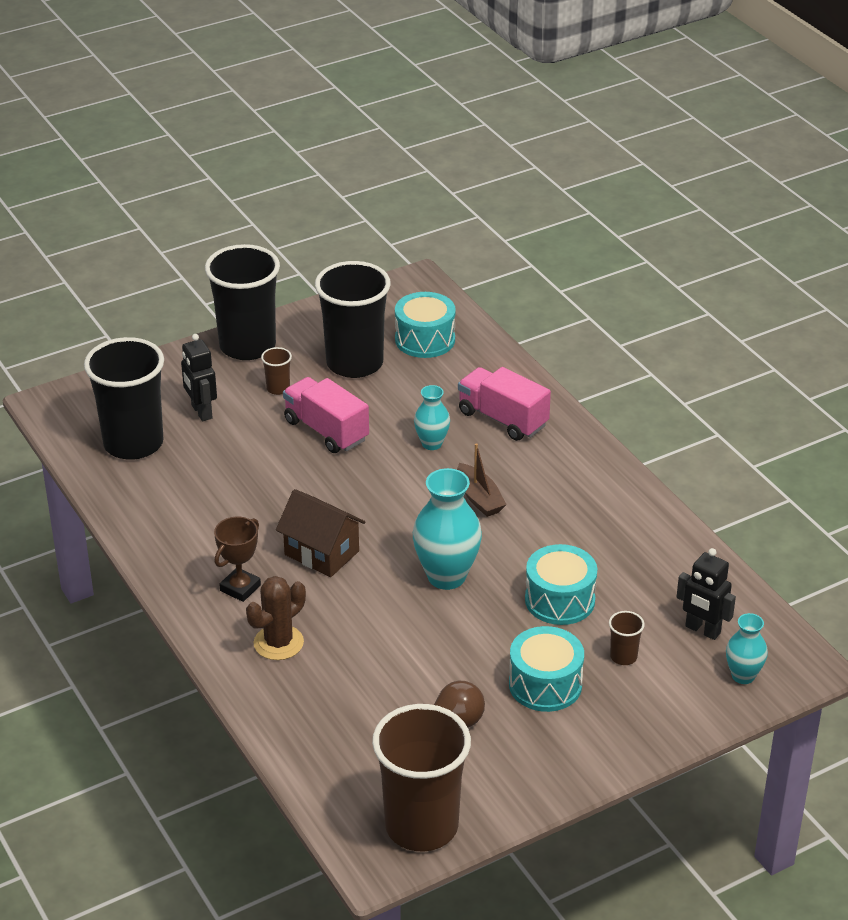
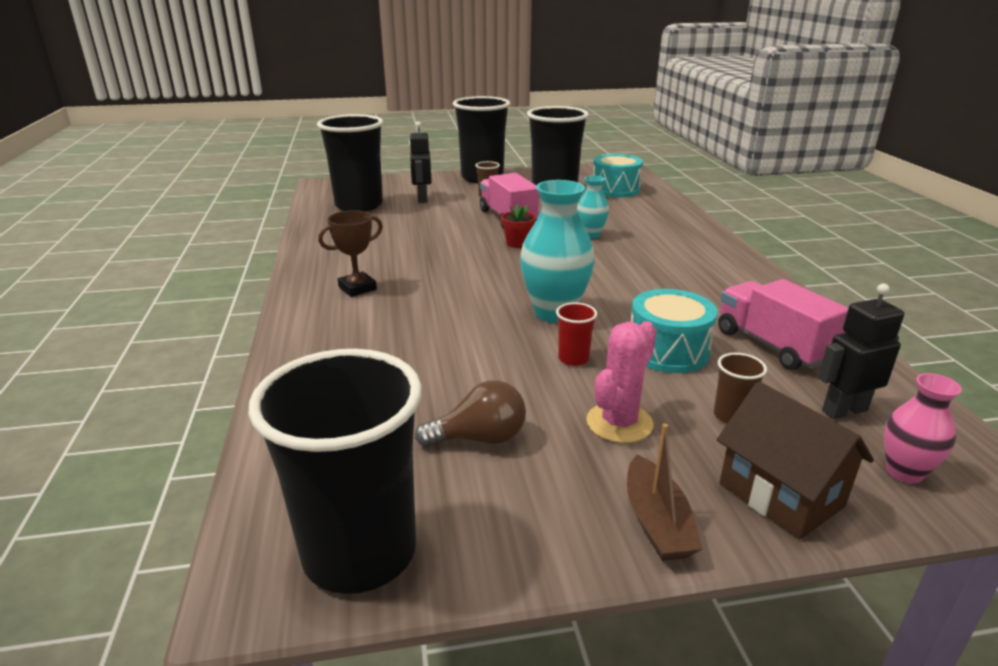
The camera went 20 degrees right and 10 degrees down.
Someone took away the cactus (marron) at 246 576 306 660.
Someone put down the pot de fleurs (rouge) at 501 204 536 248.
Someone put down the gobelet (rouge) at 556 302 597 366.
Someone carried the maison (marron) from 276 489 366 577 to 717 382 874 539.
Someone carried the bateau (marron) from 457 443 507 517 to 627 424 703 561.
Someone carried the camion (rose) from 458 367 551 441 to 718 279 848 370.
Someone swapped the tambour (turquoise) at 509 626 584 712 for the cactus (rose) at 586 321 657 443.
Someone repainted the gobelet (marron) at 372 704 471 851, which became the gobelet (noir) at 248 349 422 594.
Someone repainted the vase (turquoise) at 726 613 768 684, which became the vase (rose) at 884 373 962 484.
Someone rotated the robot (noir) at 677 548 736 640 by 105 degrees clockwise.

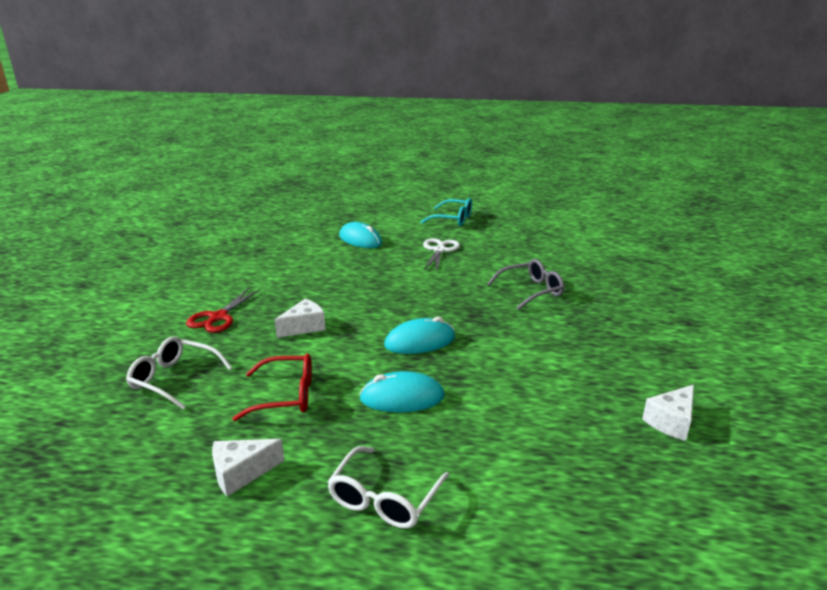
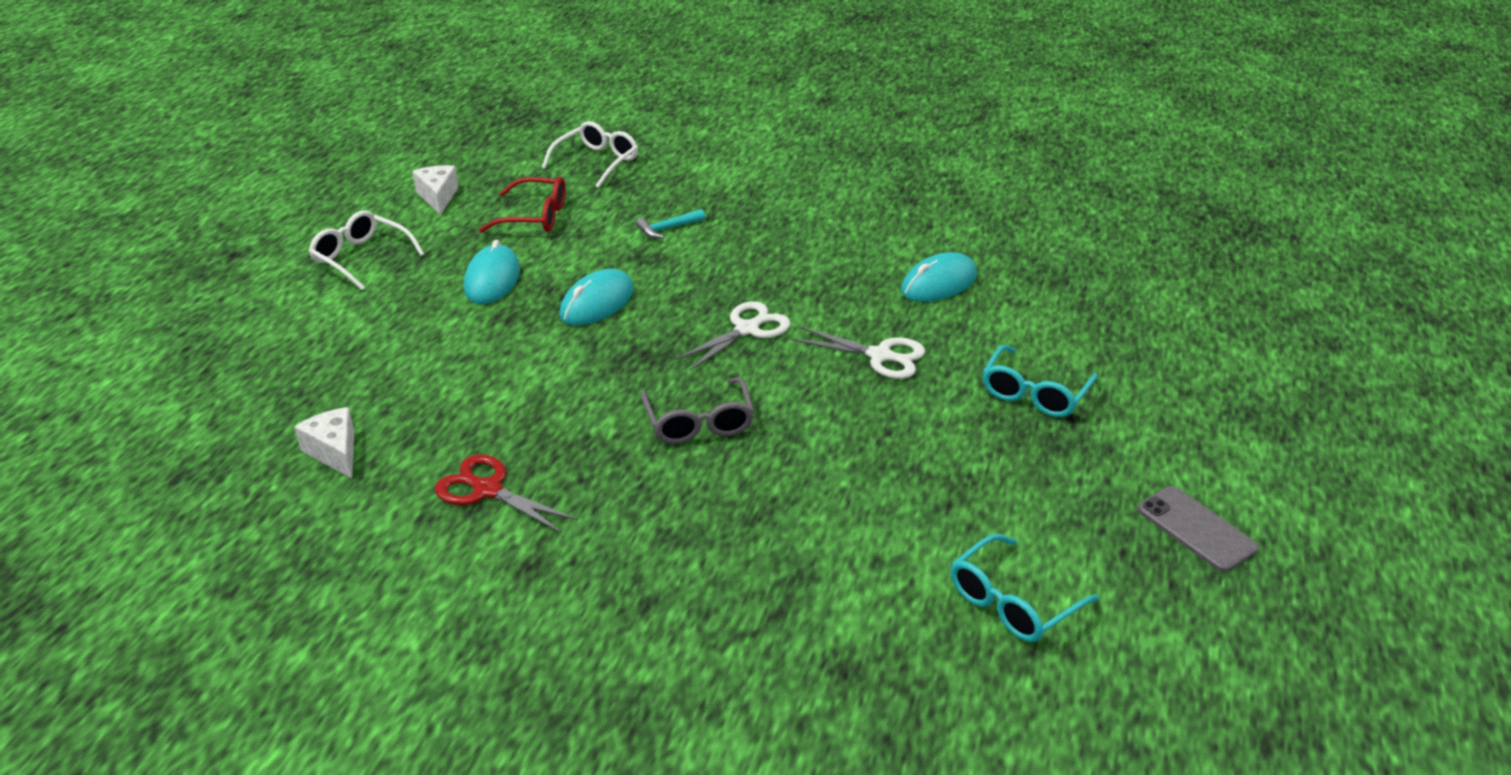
The camera went 100 degrees right and 10 degrees up.
Someone put down the ciseaux (blanc) at 675 301 791 371.
Someone put down the lunettes (turquoise) at 951 534 1099 642.
Someone put down the téléphone (gris) at 1137 486 1259 572.
Someone carried the ciseaux (rouge) from 186 288 261 333 to 435 454 578 534.
Someone swapped the fromage (blanc) at 275 299 325 338 for the marteau (turquoise) at 636 209 705 239.
Someone rotated the lunettes (rouge) at 232 353 312 421 by 90 degrees counterclockwise.
Someone rotated the souris (turquoise) at 384 317 455 354 by 45 degrees clockwise.

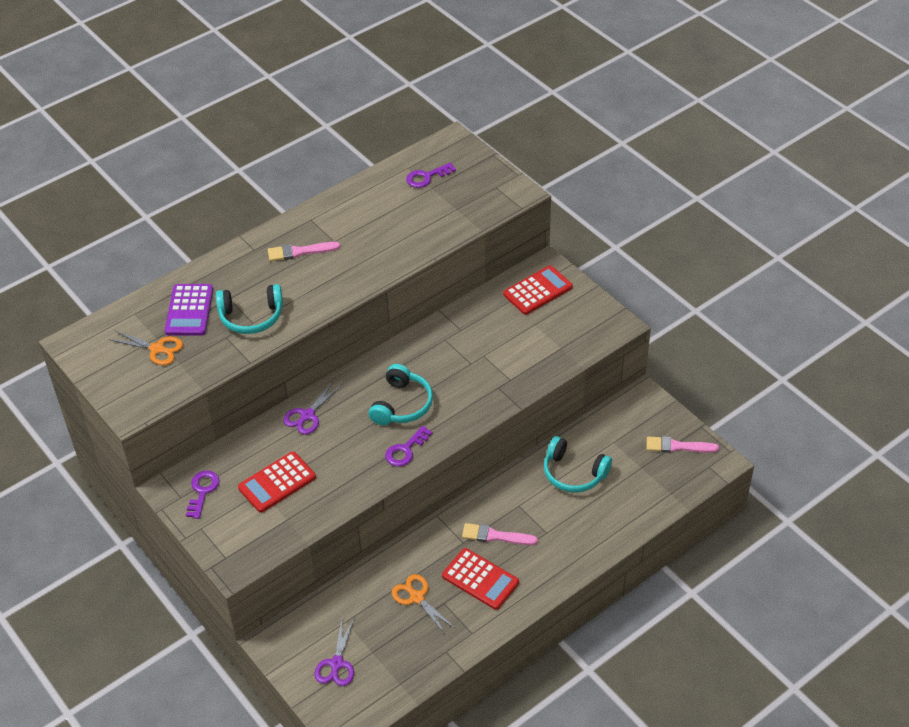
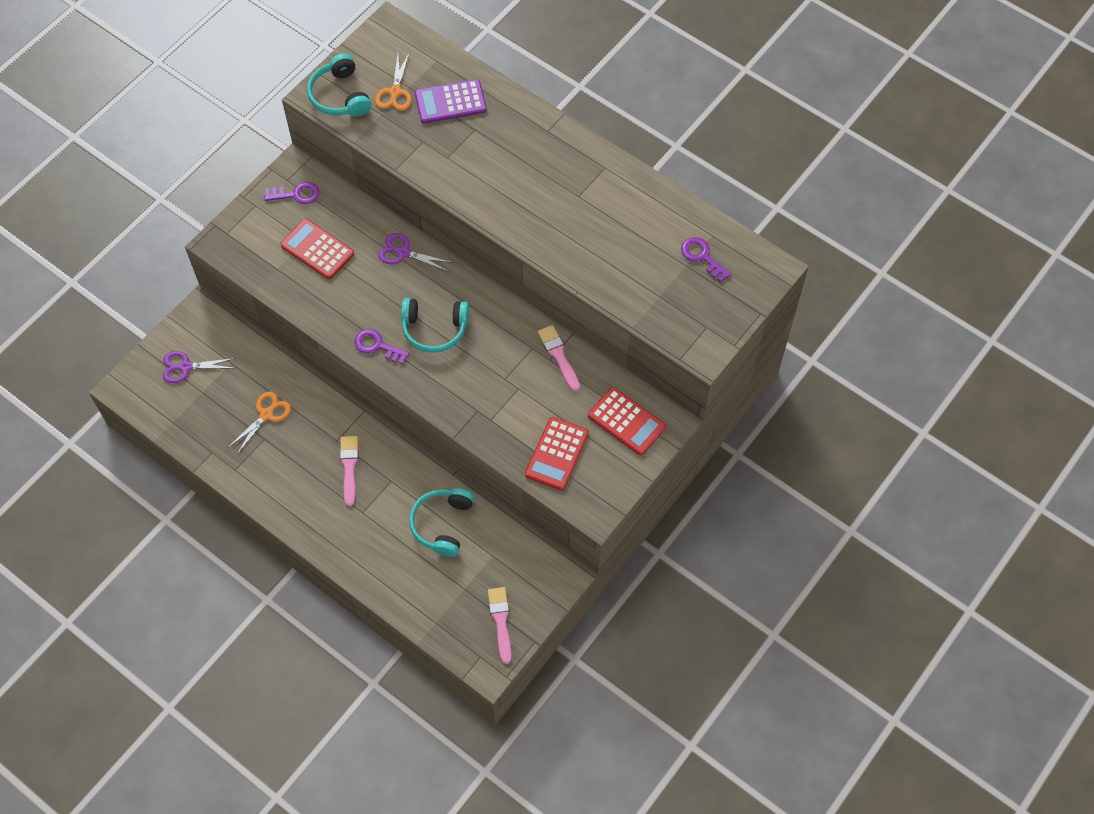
The camera went 75 degrees right and 15 degrees up.
Someone carried the casque audio (turquoise) from 216 284 283 334 to 307 54 371 117.
Someone carried the pinceau (rose) from 268 242 340 261 to 538 325 580 391.
Someone carried the calculatrice (rouge) from 442 548 519 610 to 525 417 589 491.

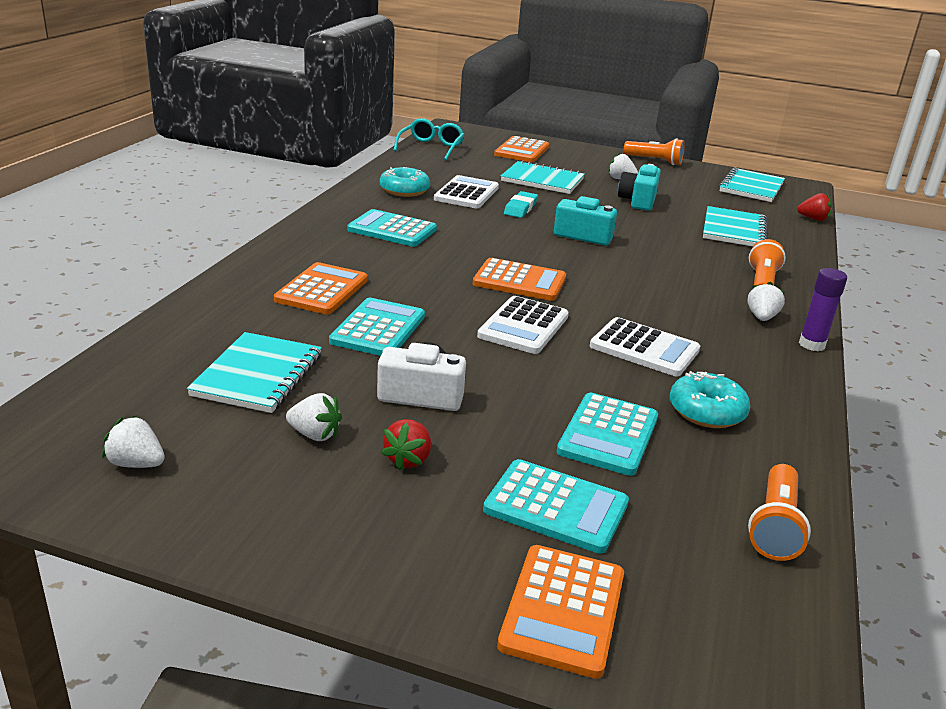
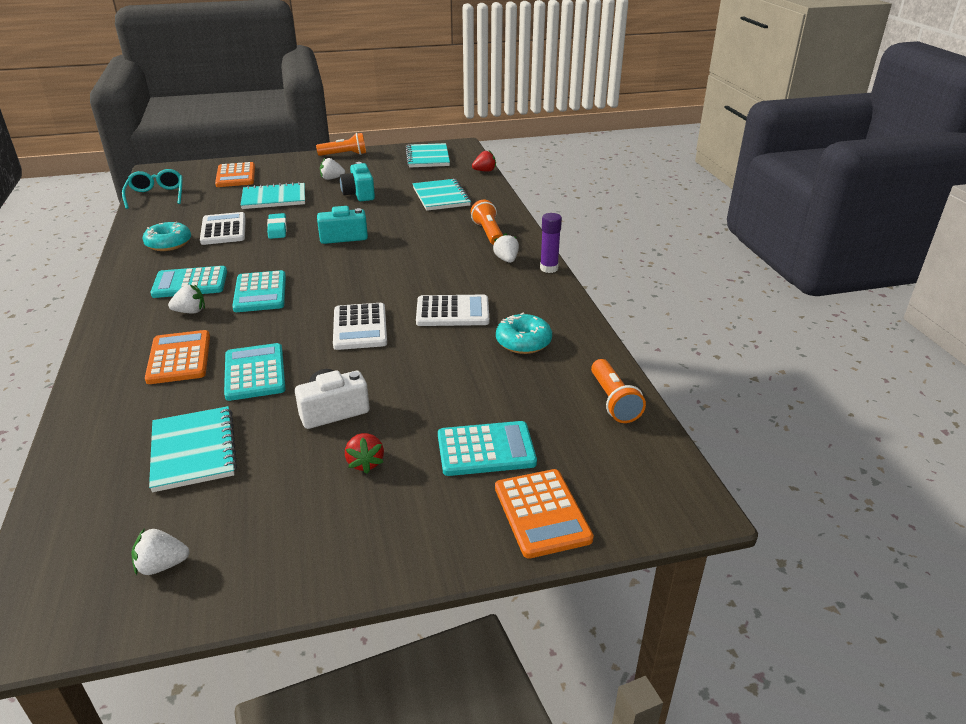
The camera went 30 degrees left and 5 degrees up.
Someone took away the calculatrice (orange) at 473 258 566 301.
Someone carried the fraise (blanc) from 286 393 342 441 to 168 285 205 313.
Someone carried the calculatrice (turquoise) from 556 393 658 476 to 232 270 286 312.

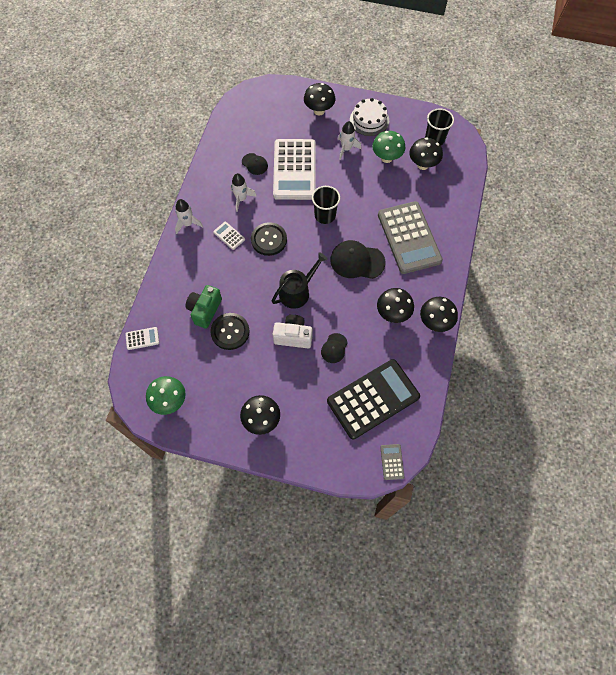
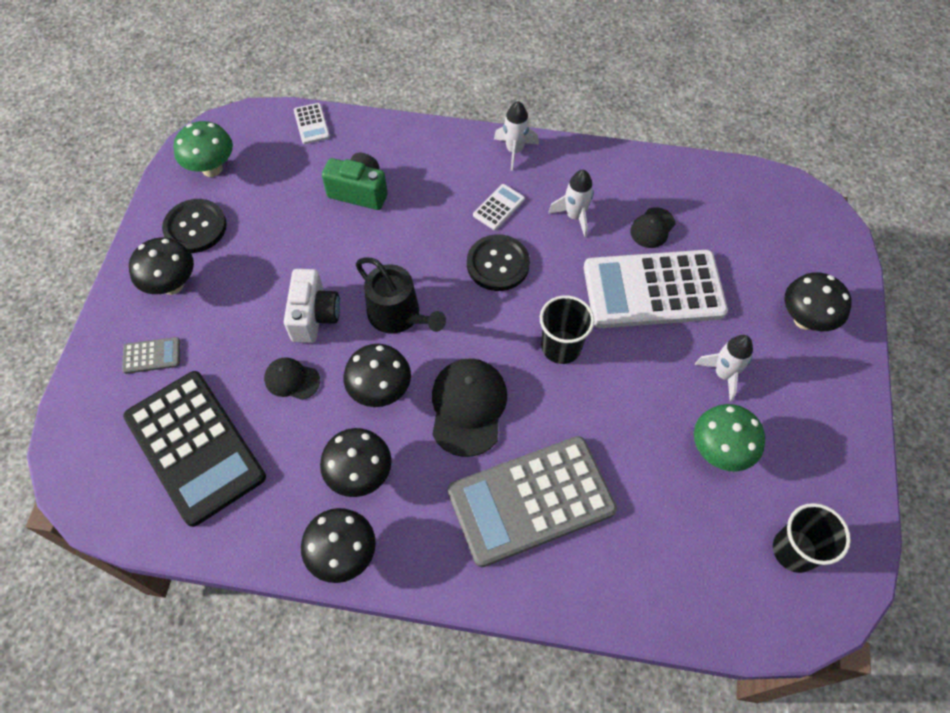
The camera went 85 degrees right and 5 degrees down.
Someone took away the gâteau (blanc) at 350 98 389 136.
Someone carried the bouton (noir) from 210 313 250 350 to 162 199 227 253.
Someone carried the calculatrice (gris) from 380 444 404 480 to 122 337 180 374.
Someone carried the champignon (noir) from 409 137 443 170 to 344 344 411 407.

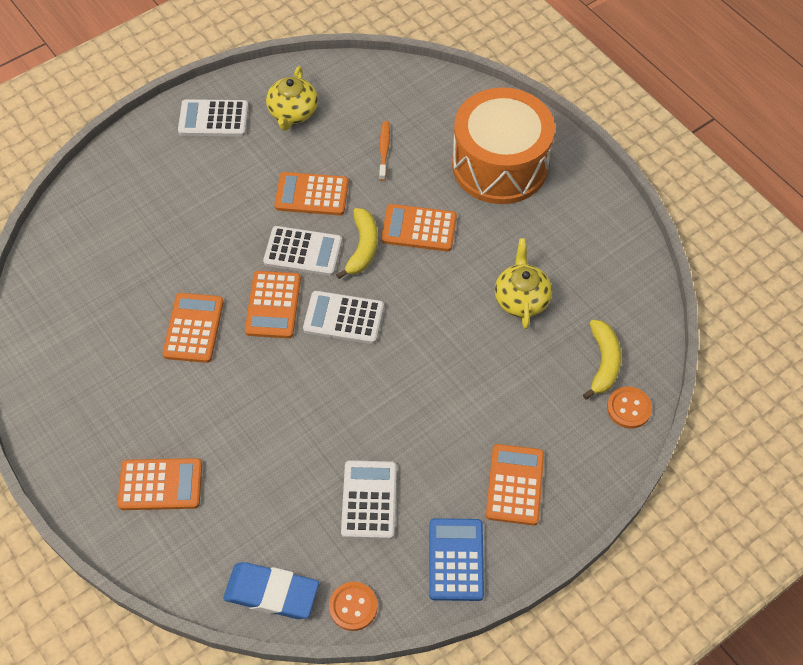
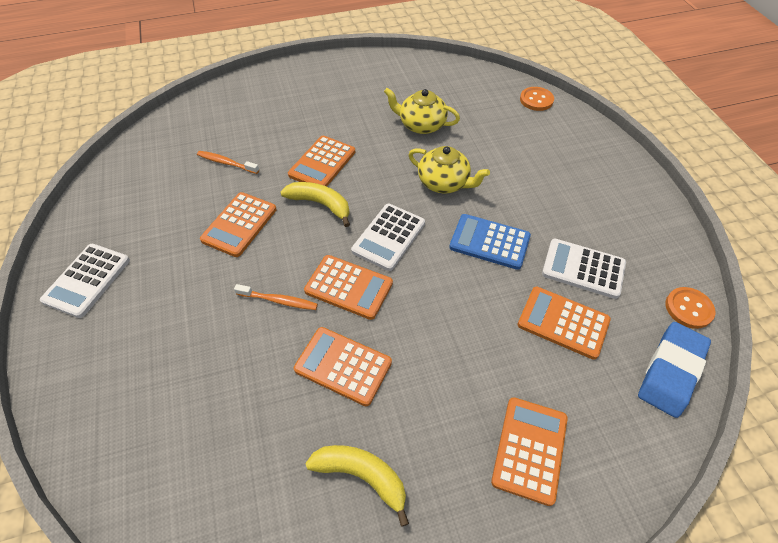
The camera went 70 degrees left and 5 degrees down.
Someone took away the calculatrice (blanc) at 263 226 342 276.
Someone took away the tambour (orange) at 452 87 555 204.
Someone put down the brosse à dents (orange) at 234 284 318 310.
Someone carried the théière (jaune) from 266 66 318 131 to 408 146 490 193.
Someone carried the calculatrice (bleu) from 429 518 484 601 to 449 214 531 270.
Someone carried the calculatrice (orange) from 486 444 544 525 to 518 287 611 360.
Someone carried the banane (jaune) from 583 320 621 400 to 305 445 409 527.

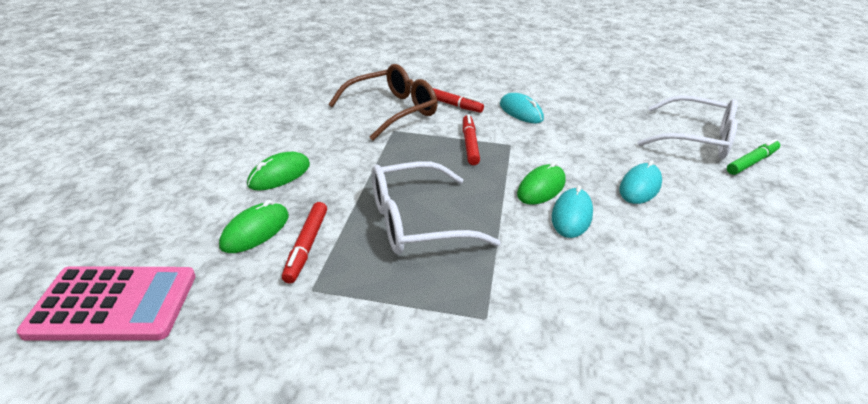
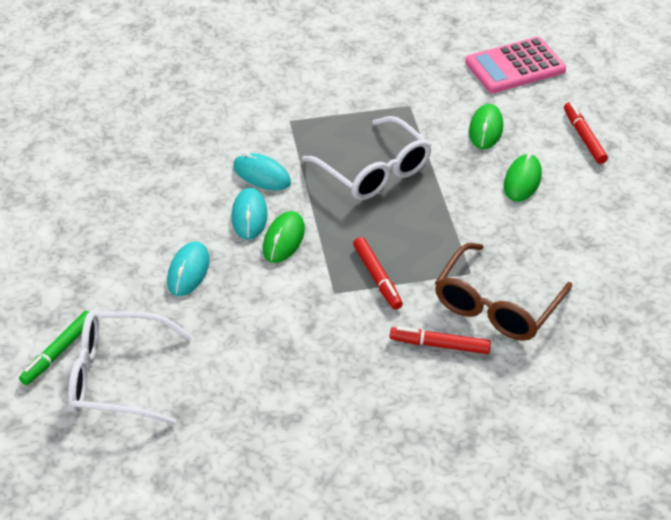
The camera went 160 degrees right and 10 degrees up.
Someone carried the feutre (rouge) from 282 202 327 284 to 564 102 608 164.
Someone carried the souris (turquoise) from 500 93 544 124 to 233 152 291 190.
Someone rotated the lunettes (blanc) at 372 161 501 254 by 90 degrees clockwise.

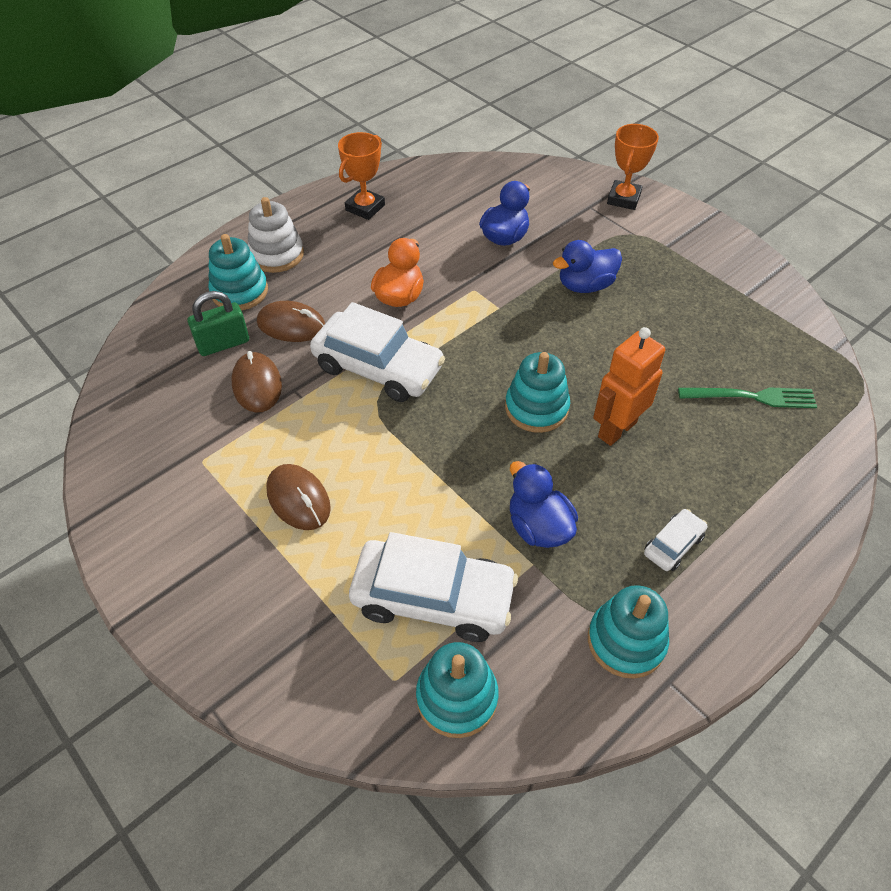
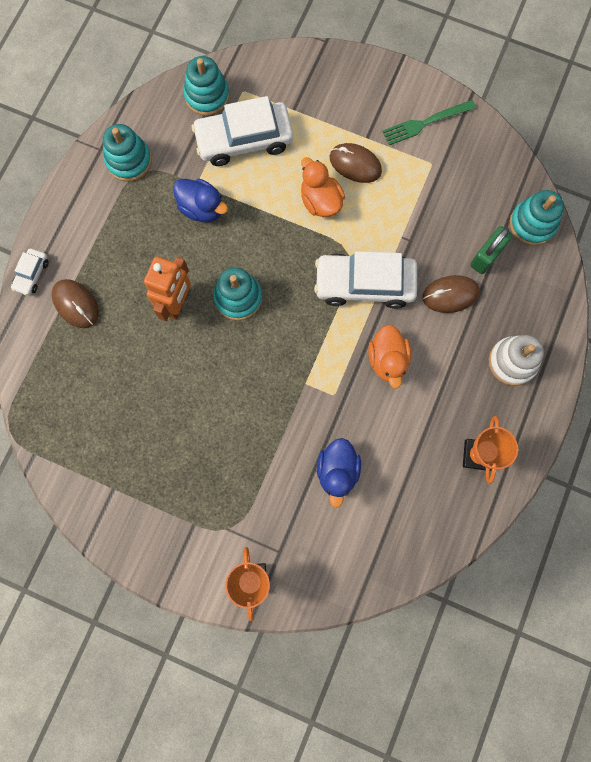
The camera went 155 degrees right and 25 degrees up.
Someone took away the canard (bleu) at 553 240 622 293.
Someone put down the canard (orange) at 301 157 345 217.
Someone carried the jouet à empiler (turquoise) from 208 234 268 311 to 510 190 564 246.
Someone carried the souris (marron) from 231 351 282 413 to 52 279 99 328.
Someone carried the voiture (blanc) from 644 509 707 571 to 11 249 49 295.
Someone carried the fourchette (vert) from 678 387 817 408 to 382 100 476 145.

